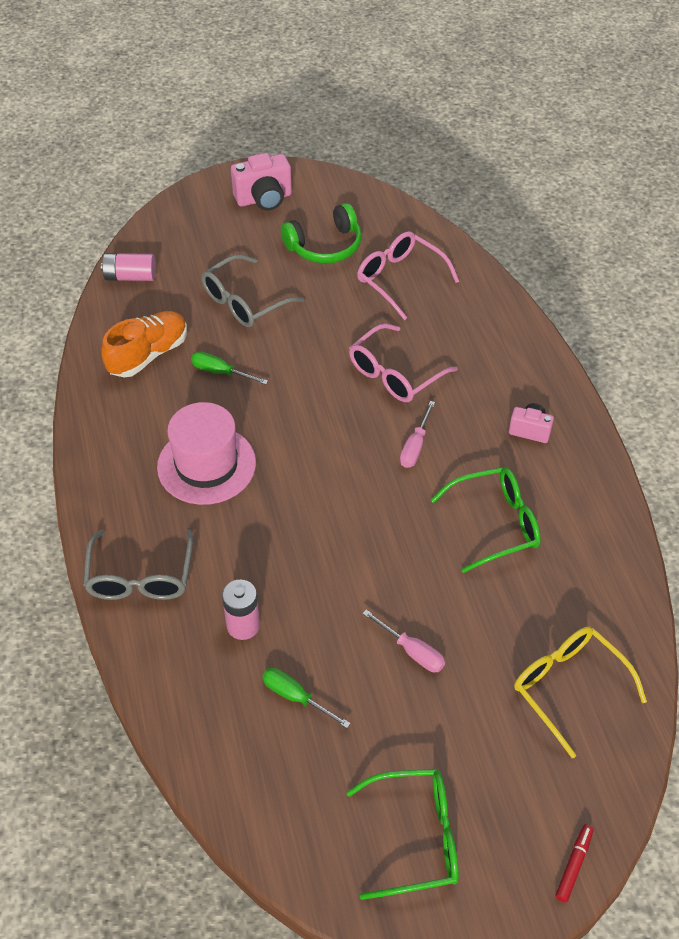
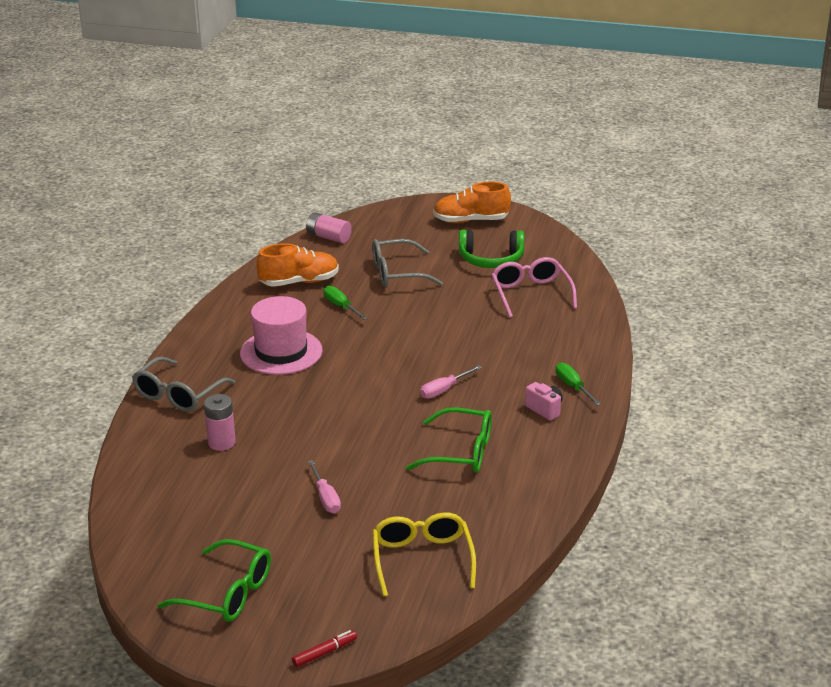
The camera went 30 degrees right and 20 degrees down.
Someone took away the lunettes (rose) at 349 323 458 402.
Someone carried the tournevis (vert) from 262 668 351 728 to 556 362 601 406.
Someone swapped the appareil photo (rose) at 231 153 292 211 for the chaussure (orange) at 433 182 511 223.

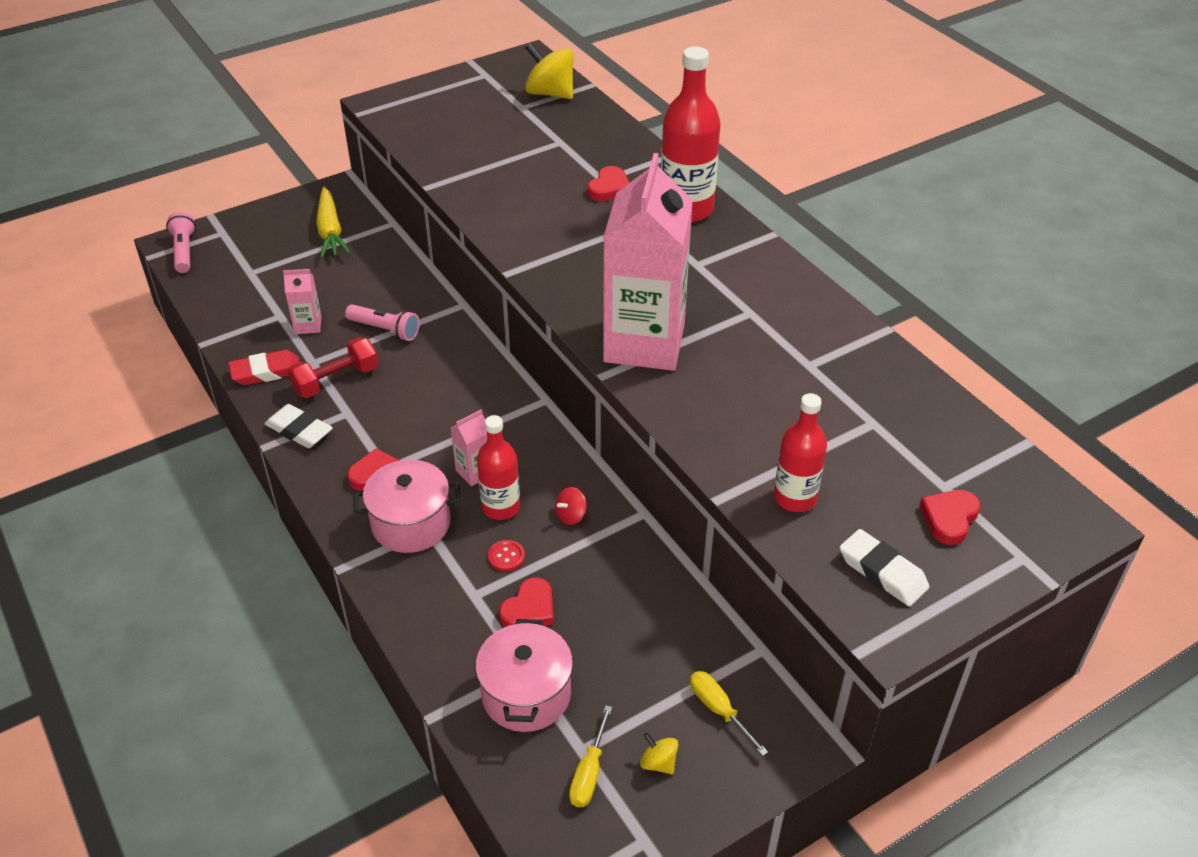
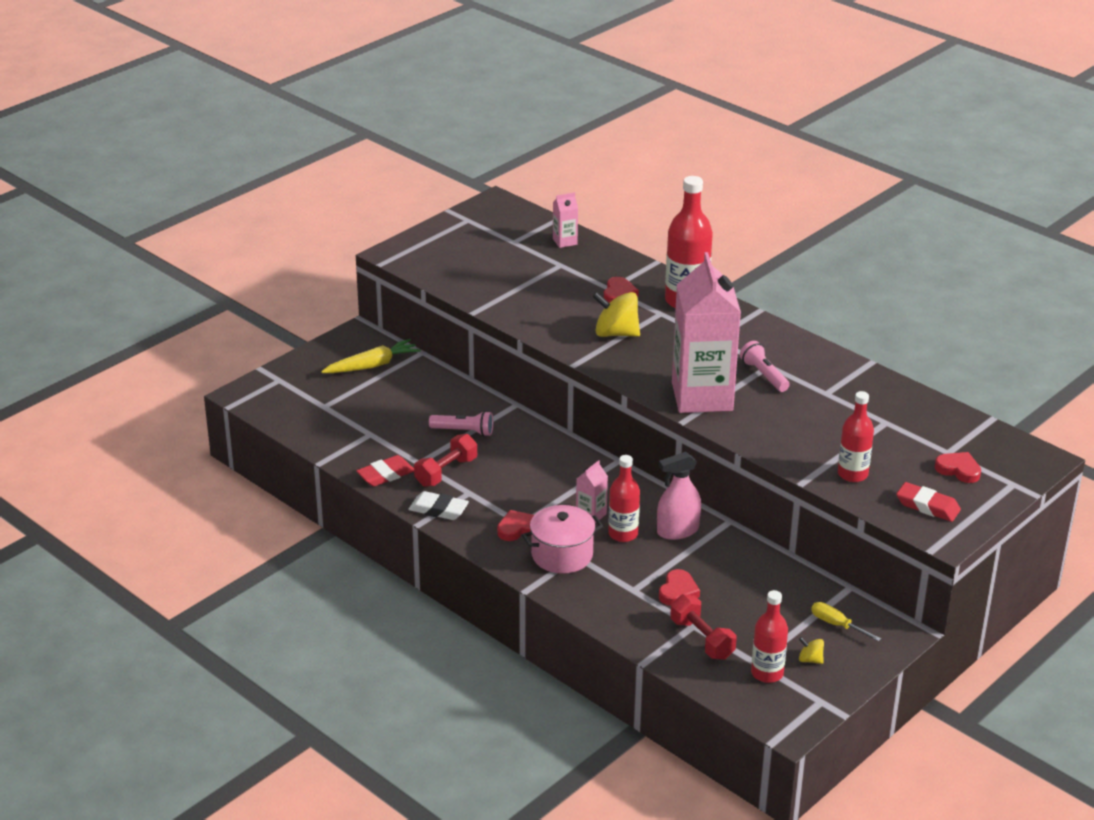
The camera went 15 degrees left and 10 degrees down.
Someone took away the bouton (rouge) at 488 540 525 571.
Someone carried the lampe de poche (rose) from 166 212 196 273 to 740 341 790 392.
Someone carried the brique de lait (rose) from 283 269 322 334 to 553 192 578 248.
Someone carried the toupie (jaune) from 525 43 574 99 to 592 292 640 337.
Someone swapped the marmite (rose) at 475 619 573 732 for the haltère (rouge) at 670 594 737 660.
Someone swapped the toupie (rouge) at 555 487 587 525 for the vaporisateur (rose) at 657 452 701 540.
Someone swapped the tournevis (jaune) at 569 705 612 807 for the bouteille (rouge) at 751 590 788 683.
Someone repainted the gomme (blanc) at 840 529 929 606, which became the gomme (rouge) at 896 482 961 522.
Someone rotated the carotte (jaune) at 316 187 350 258 by 90 degrees counterclockwise.
Someone rotated the cœur (rouge) at 919 490 981 545 by 105 degrees clockwise.

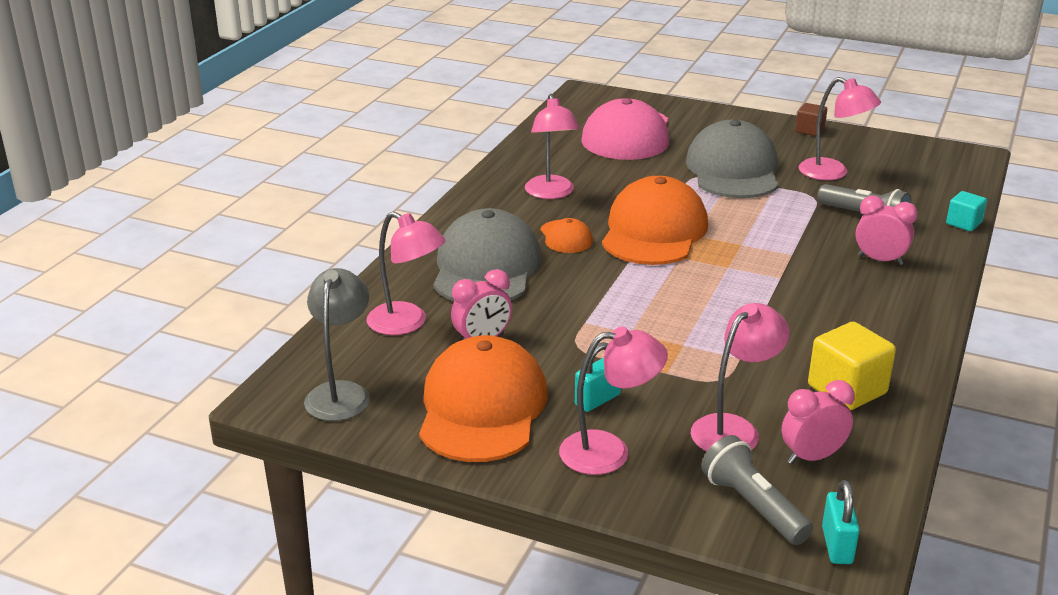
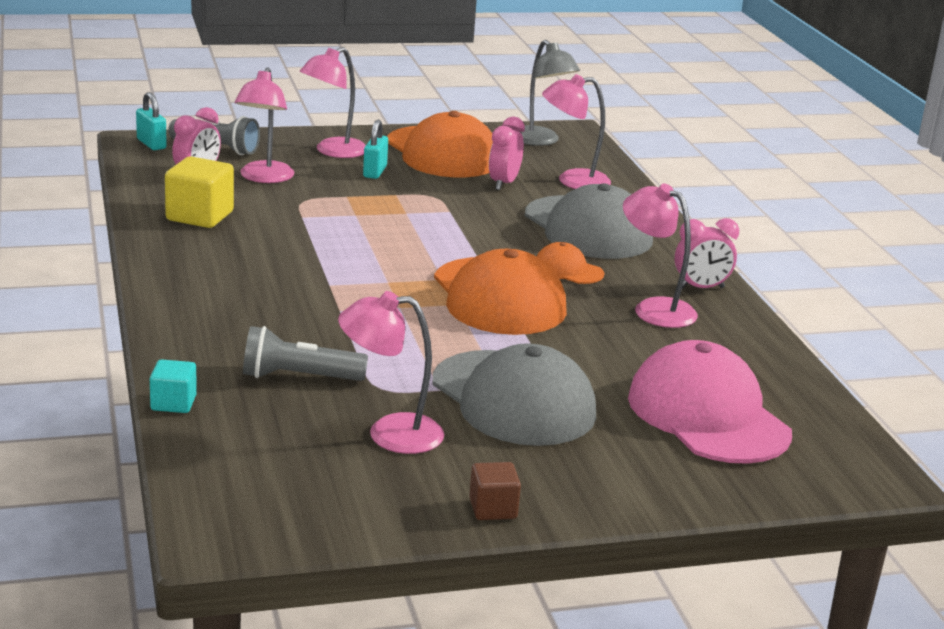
The camera went 140 degrees right and 5 degrees down.
Someone carried the réveil (rose) from 856 196 918 265 to 675 218 739 289.

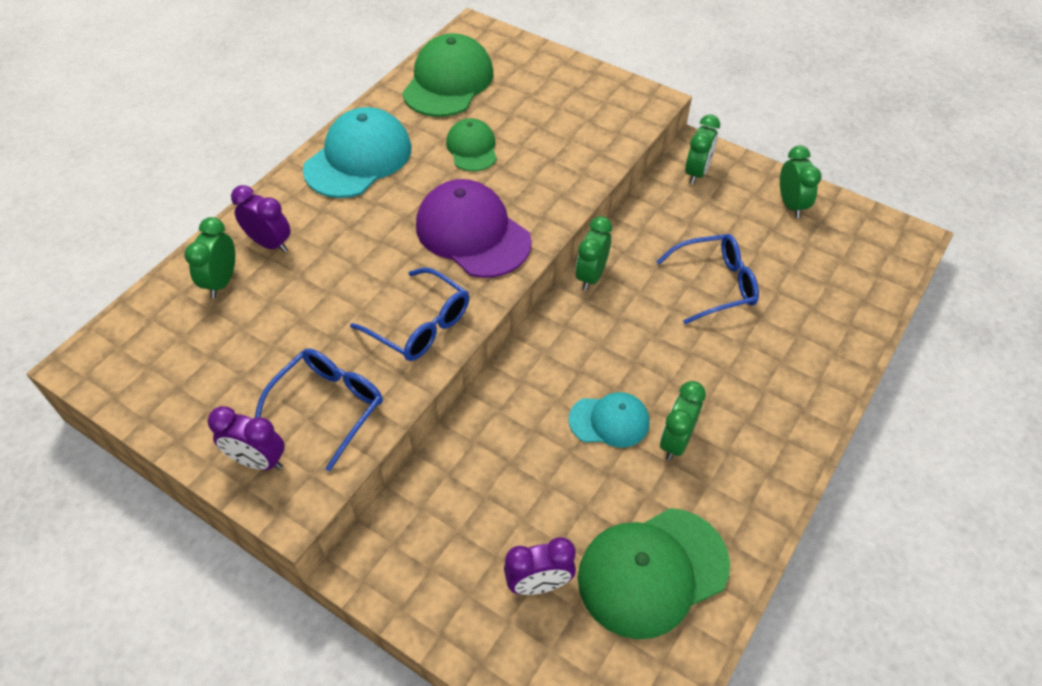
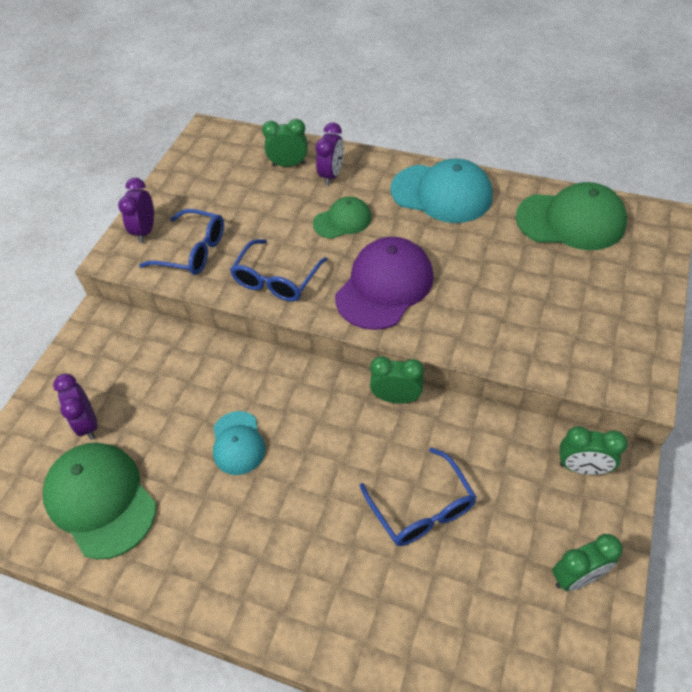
The camera went 80 degrees right and 0 degrees up.
Someone took away the réveil (vert) at 660 381 706 461.
Someone carried the casquette (vert) from 446 118 497 172 to 313 196 372 239.

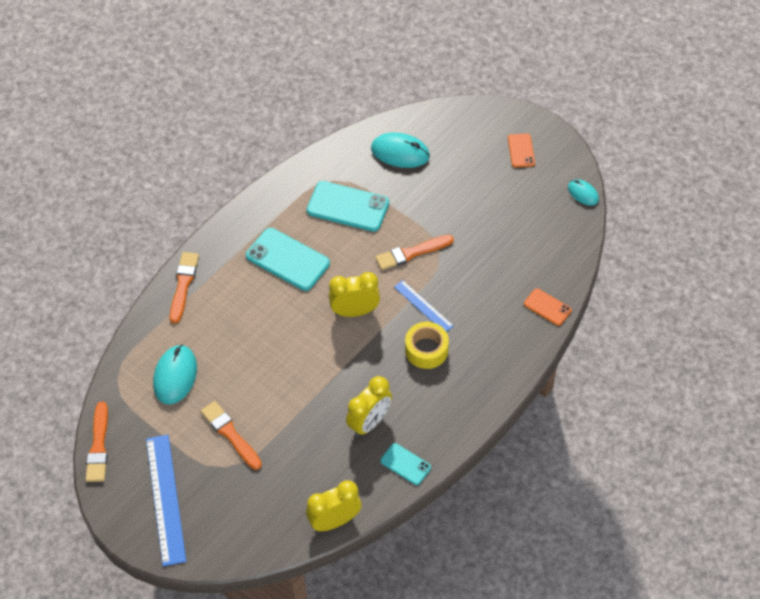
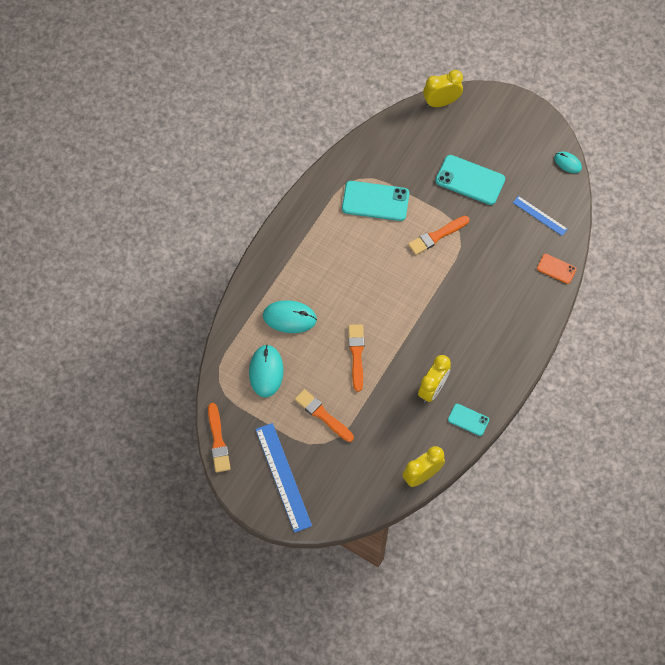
The camera went 10 degrees left and 10 degrees up.
Someone took away the ruban adhésif (jaune) at 405 322 449 369.
Someone took away the téléphone (orange) at 508 133 535 168.
Someone carried the pinceau (orange) from 170 252 199 324 to 348 324 364 392.
Someone carried the téléphone (turquoise) from 246 228 330 291 to 435 155 505 205.
Someone carried the réveil (jaune) from 329 272 380 317 to 423 70 463 107.
Someone carried the souris (turquoise) from 371 133 430 168 to 263 300 317 333.
Someone carried the règle (bleu) from 394 280 454 332 to 513 196 568 236.

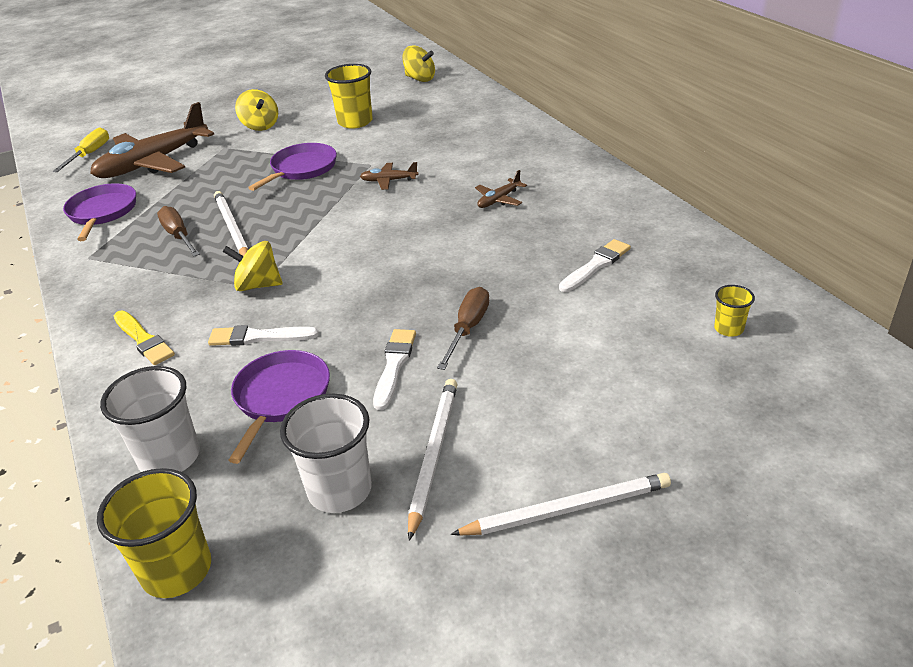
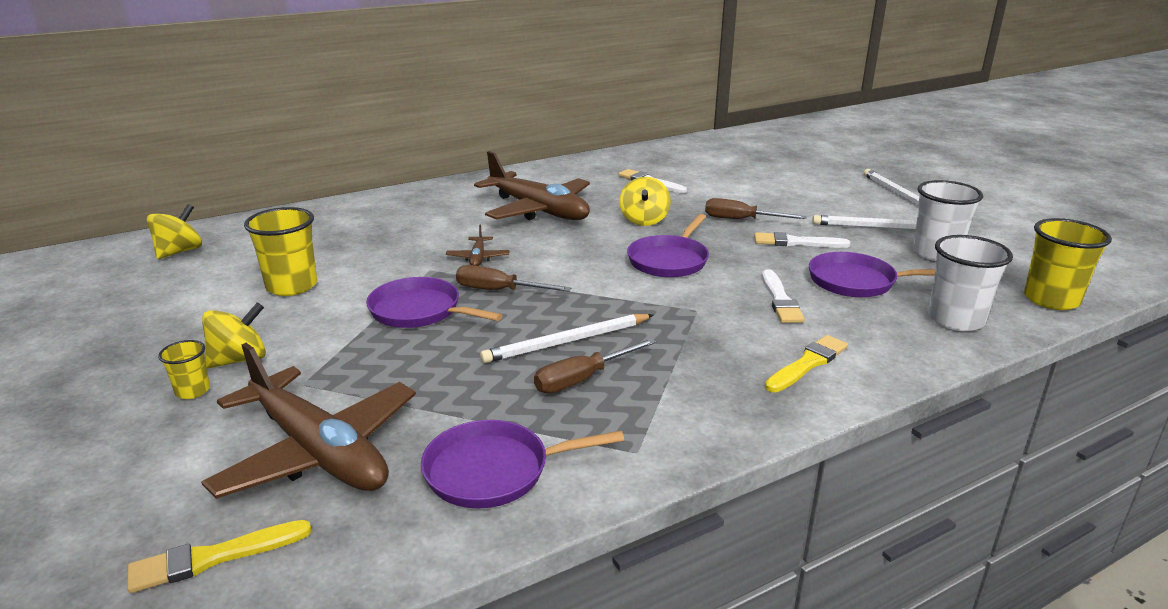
The camera went 95 degrees left and 10 degrees down.
Someone put down the tournevis (marron) at 456 265 571 292.
Someone put down the poêle (violet) at 627 214 709 278.
Someone carried the toupie (jaune) from 223 241 283 291 to 619 177 671 226.
Someone carried the gobelet (jaune) from 714 285 755 337 to 158 340 210 399.
Someone swapped the tournevis (jaune) at 53 127 109 172 for the pinceau (jaune) at 127 520 312 593.
Someone scaled the avion (marron) at 475 170 527 208 by 2.35.

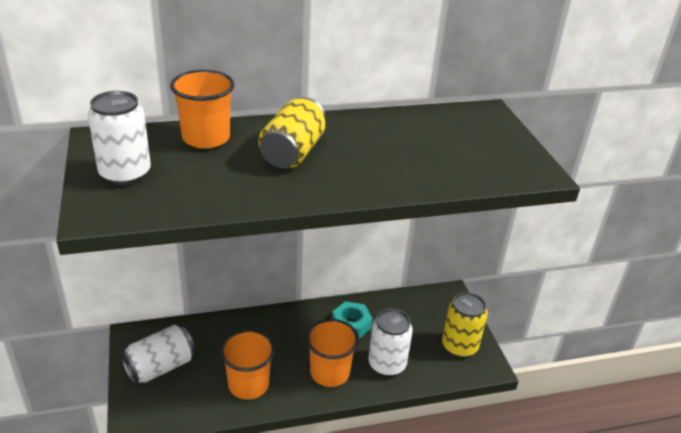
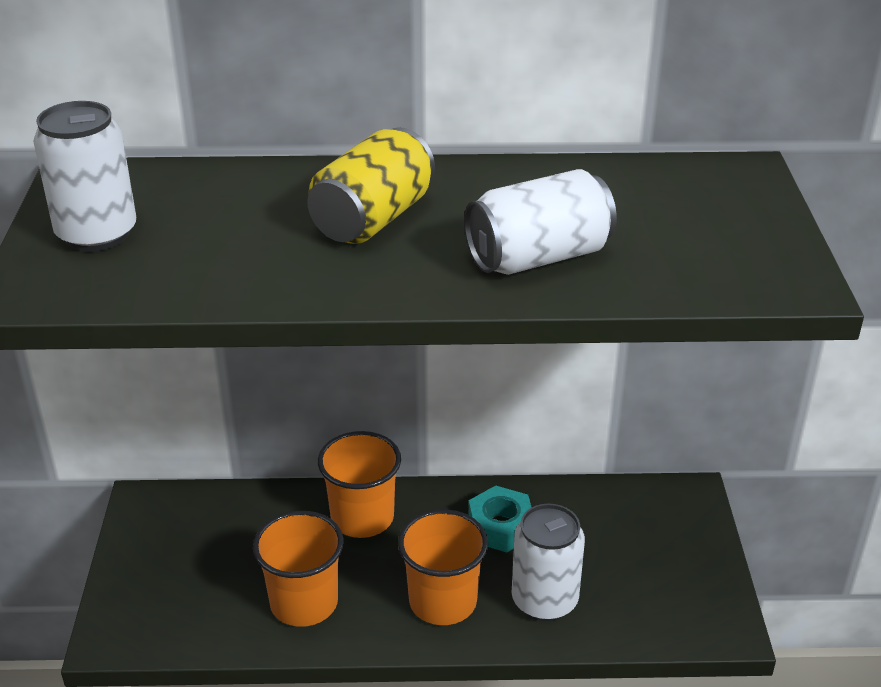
The camera went 15 degrees right and 0 degrees up.
Someone took away the canette (jaune) at 442 292 488 358.
Someone carried the canette (blanc) from 121 325 195 384 to 464 169 617 275.
Someone carried the gobelet (orange) from 170 70 235 149 to 318 431 401 538.

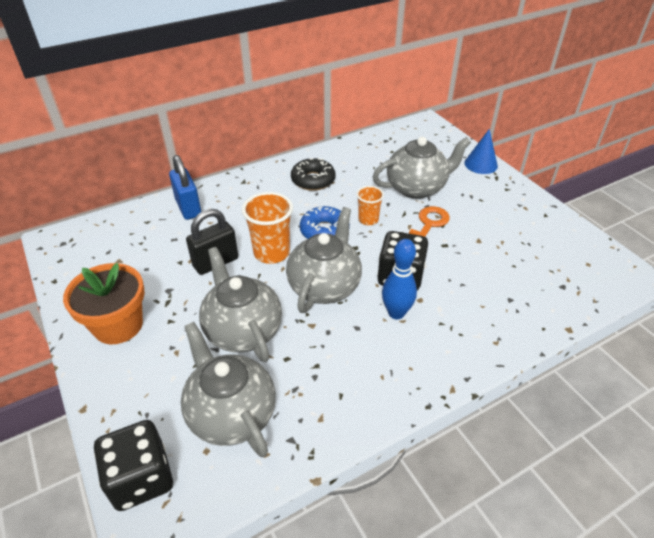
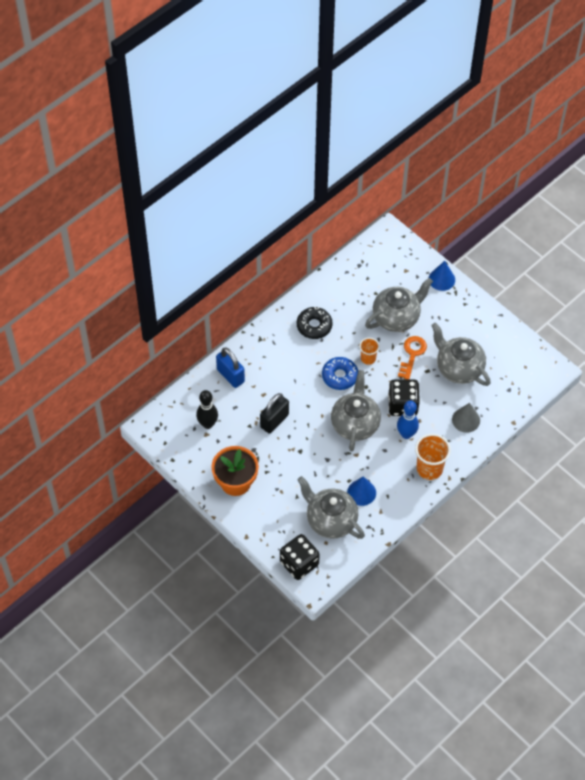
The camera went 15 degrees left and 15 degrees up.
Someone put down the quille (noir) at 196 390 218 429.
Someone put down the cône (bleu) at 347 476 376 506.
Someone put down the cône (gris) at 452 403 480 433.
Someone carried the théière (gris) from 199 247 282 362 to 431 323 491 386.
Someone carried the gobelet (orange) from 242 192 293 264 to 415 434 451 480.

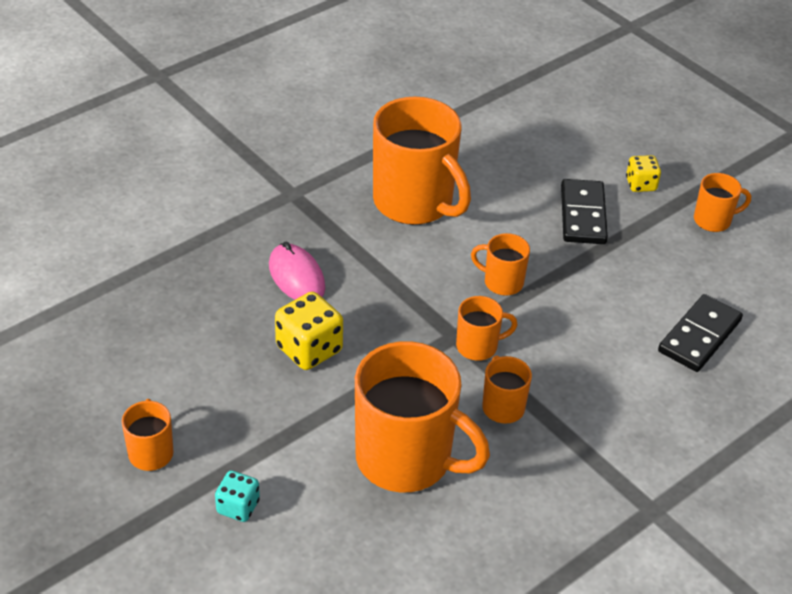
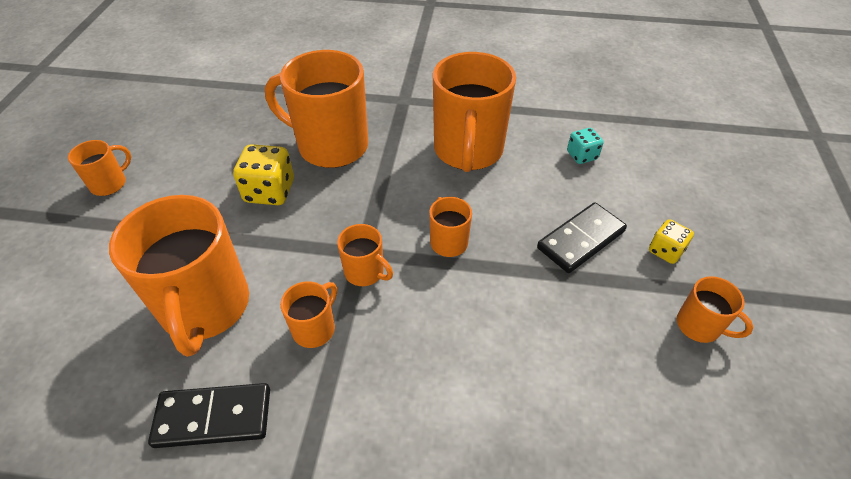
The camera went 50 degrees right and 5 degrees up.
Someone carried the dé (turquoise) from 215 471 260 522 to 567 128 604 164.
Someone carried the domino (noir) from 658 294 743 372 to 148 383 270 448.
Someone swapped the souris (rose) at 269 242 325 300 for the tasse (orange) at 265 50 368 168.

